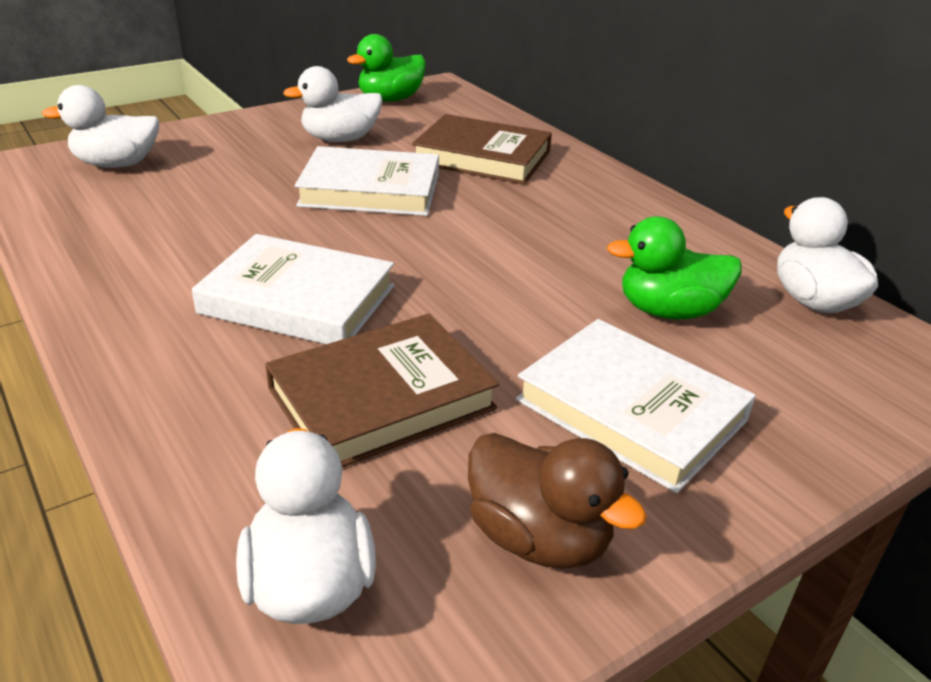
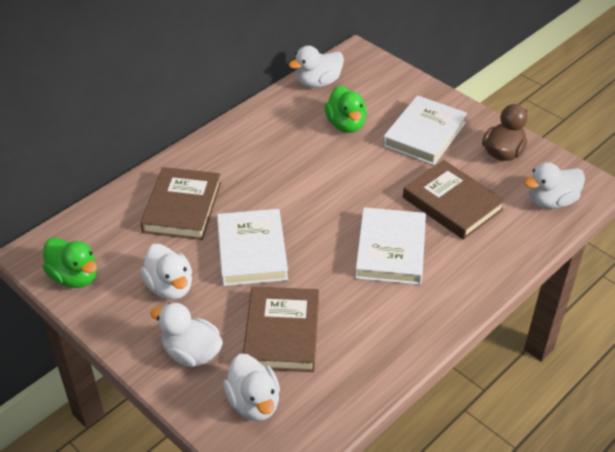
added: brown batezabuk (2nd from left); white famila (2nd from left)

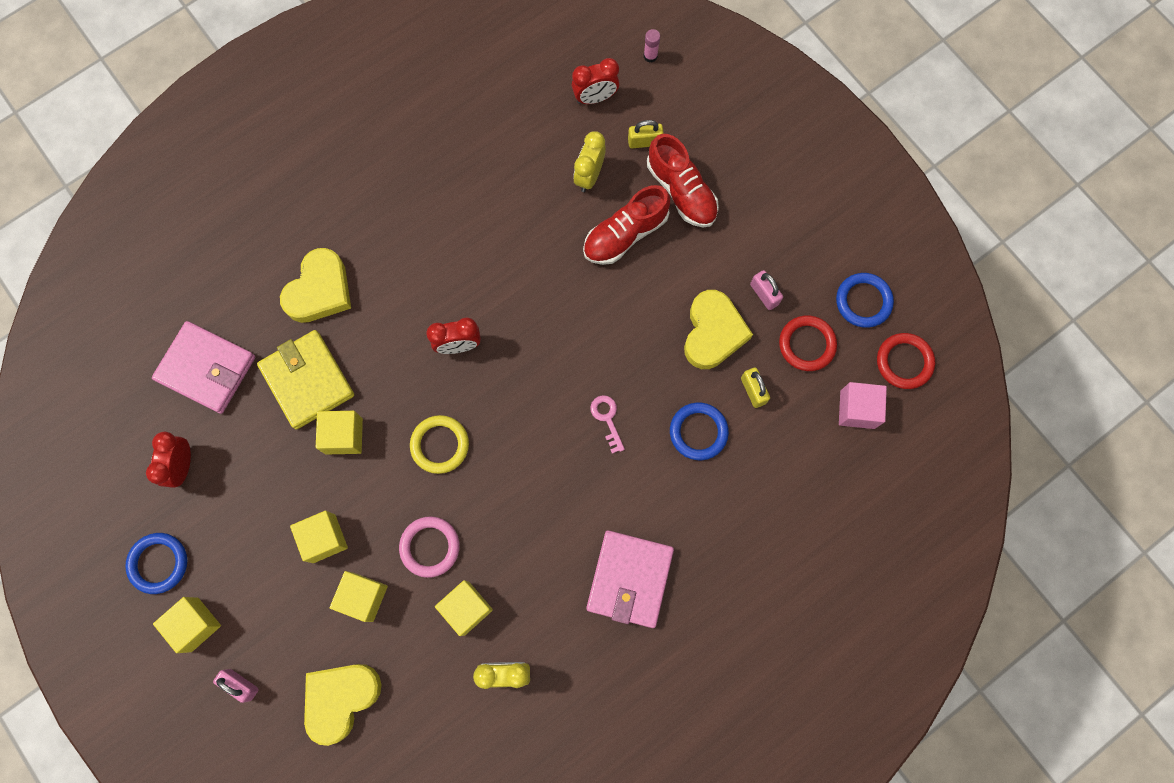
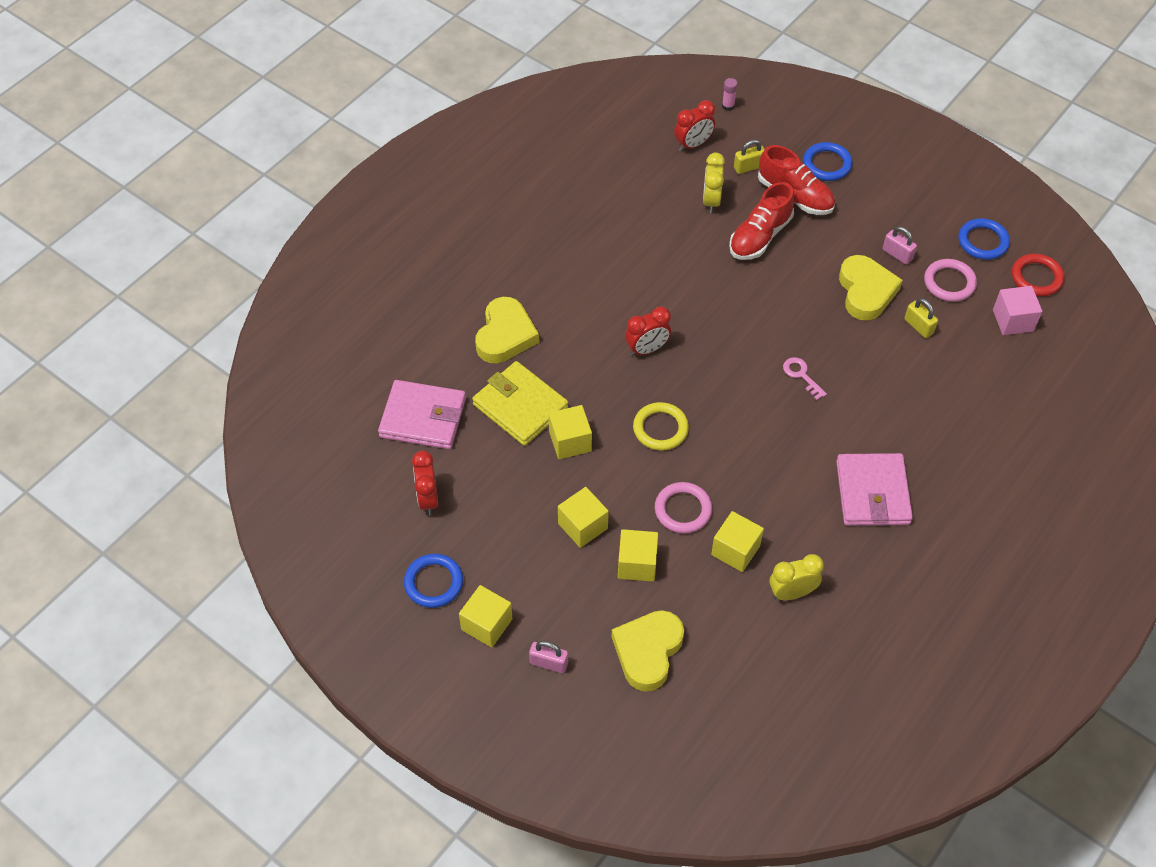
moved: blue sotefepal (2nd from left)
recoloured: red sotefepal (1st from left) to pink sotefepal (2nd from left)

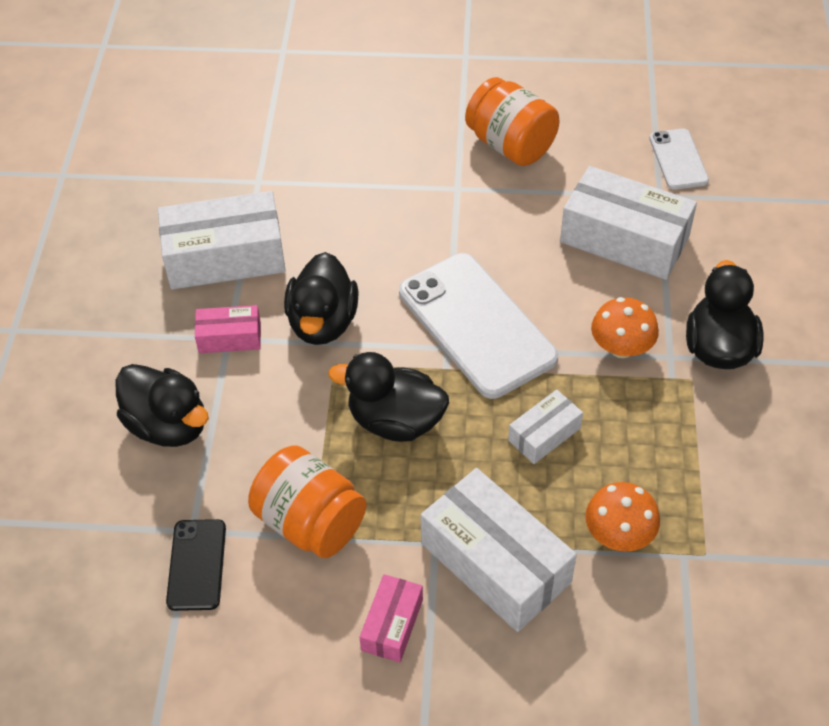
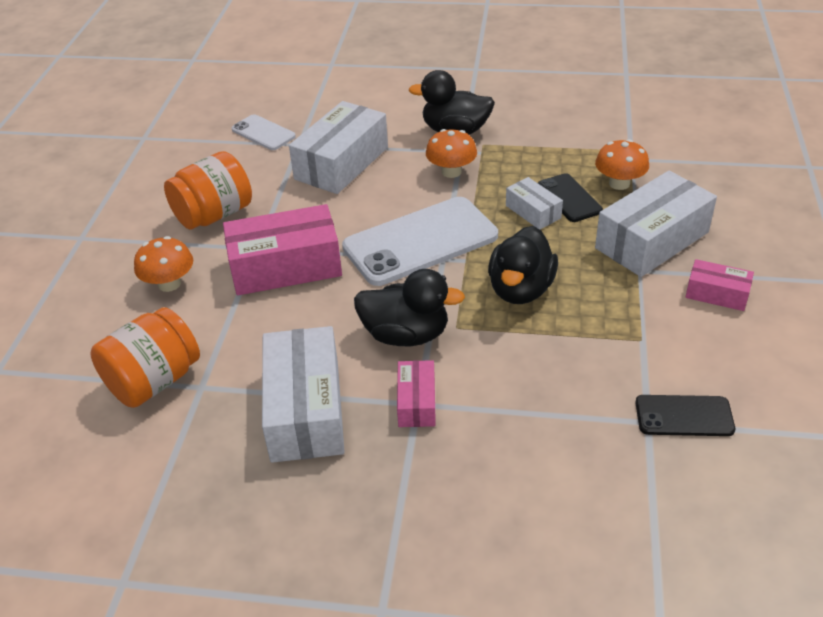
removed: black famila (1st from left)
added: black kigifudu (1st from left); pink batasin (1st from left); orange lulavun (1st from left)
moved: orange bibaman (1st from left)
turned: white kigifudu (2nd from left in the first image) 45 degrees clockwise

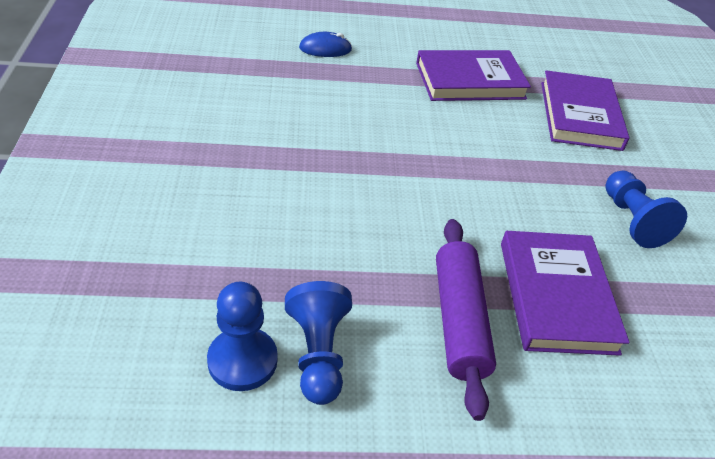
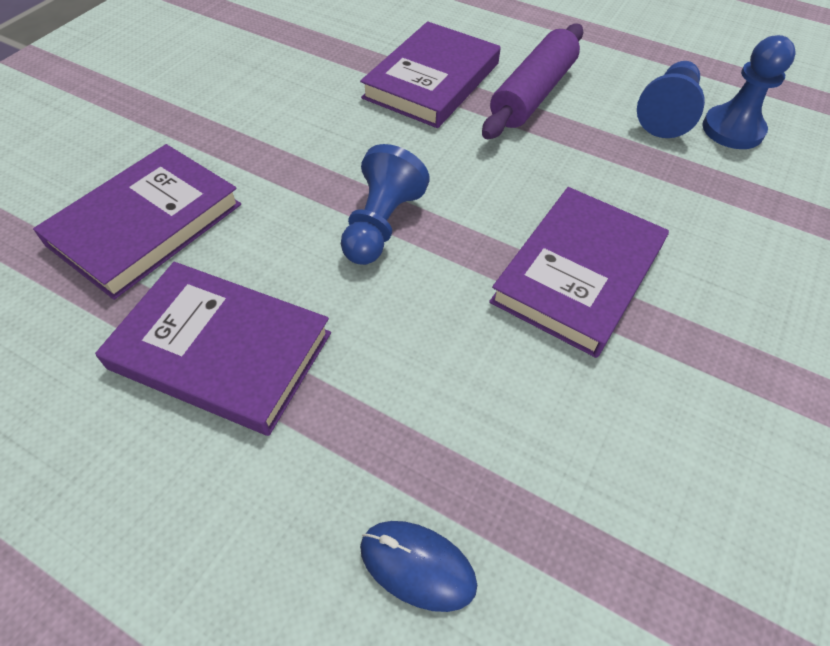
added: purple batezabuk (4th from left)
moved: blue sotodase (3rd from left in the first image) to blue sotodase (1st from left)

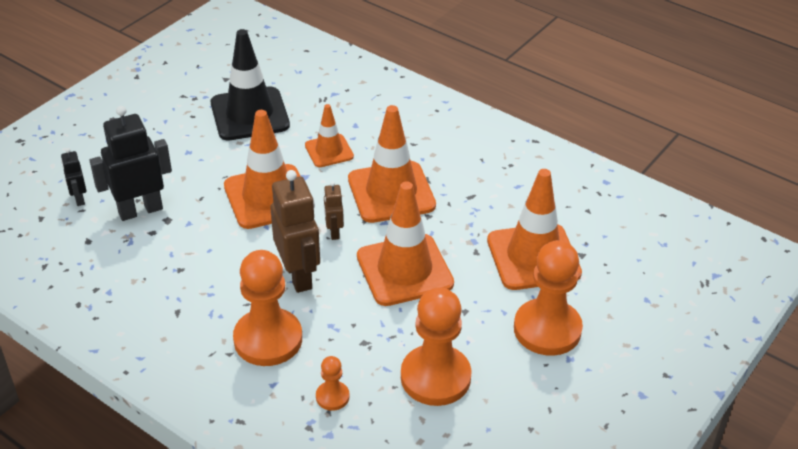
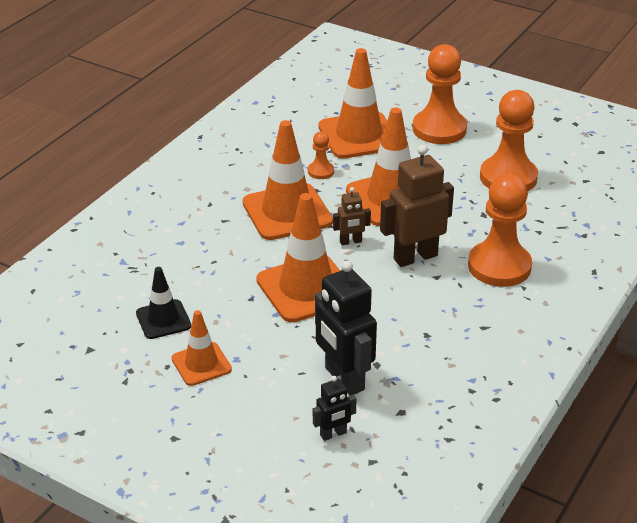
moved: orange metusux (2nd from left in the first image) to orange metusux (1st from left); orange sotodase (2nd from left in the first image) to orange sotodase (1st from left)
resized: black metusux x0.56

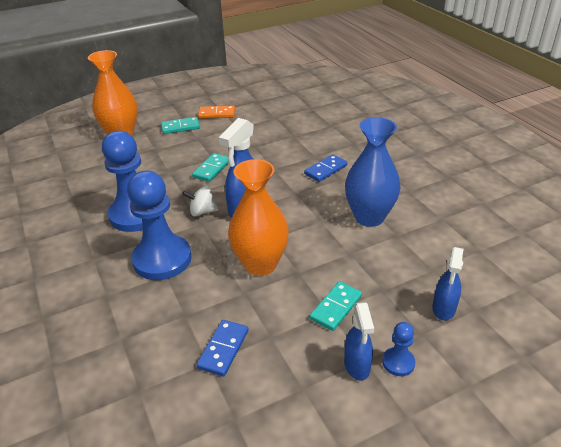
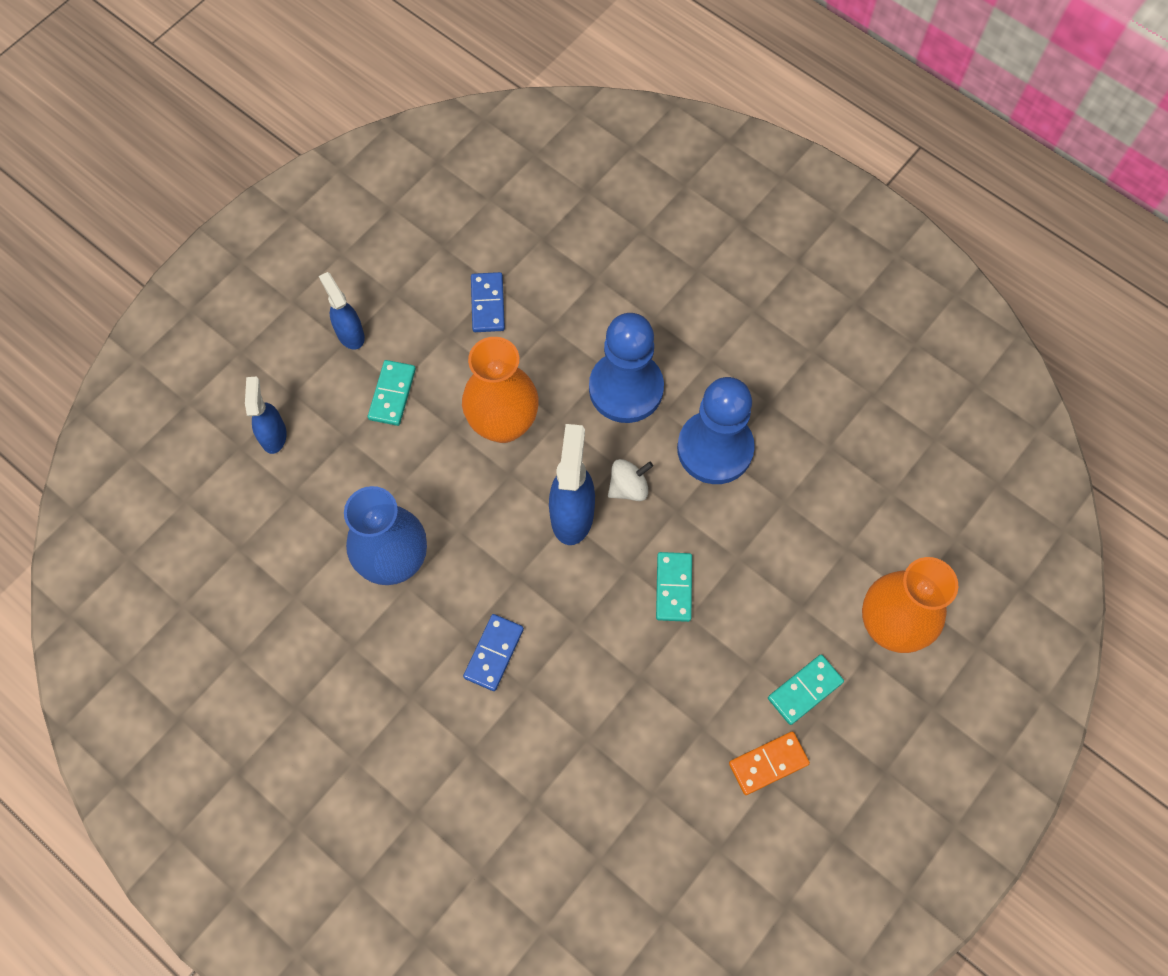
removed: blue sotodase (3rd from left)

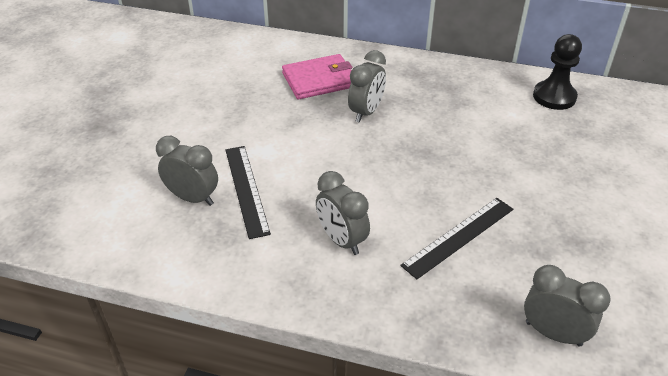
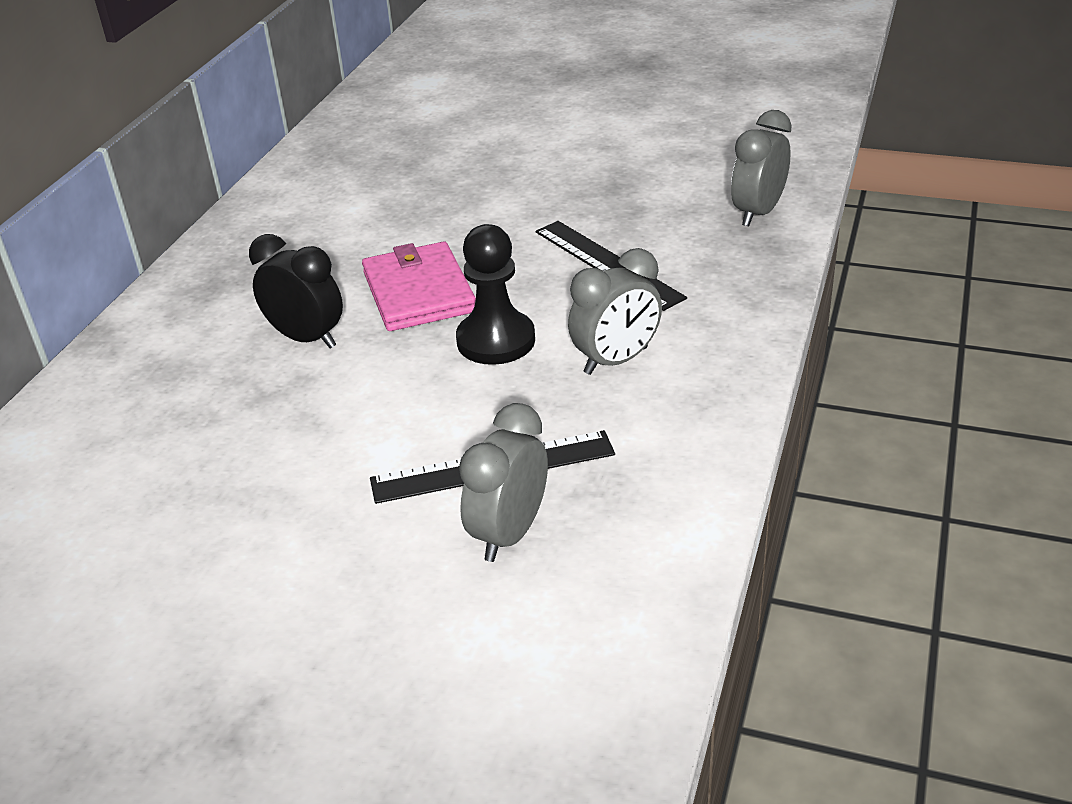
moved: black sotodase; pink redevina
recoloured: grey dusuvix (3rd from left) to black dusuvix

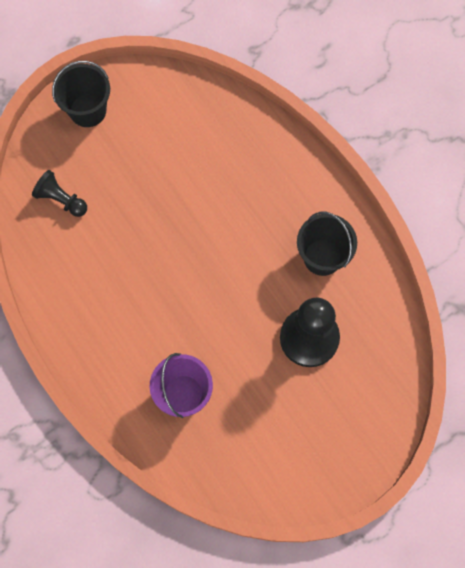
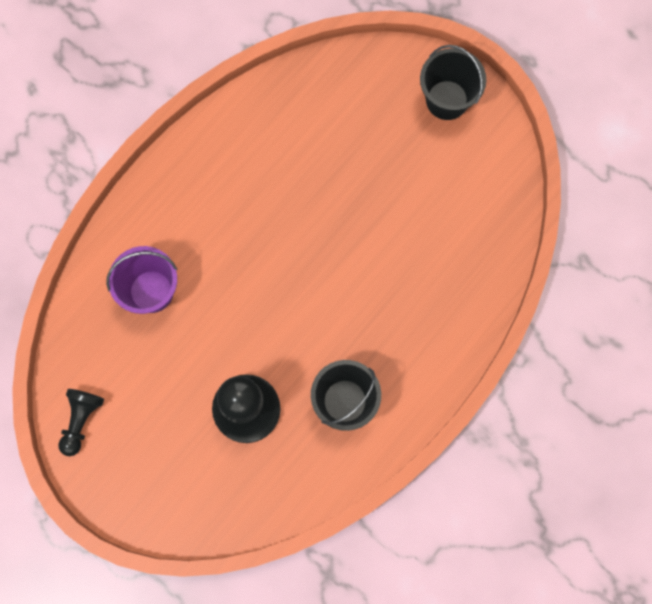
moved: black sotodase (1st from left)

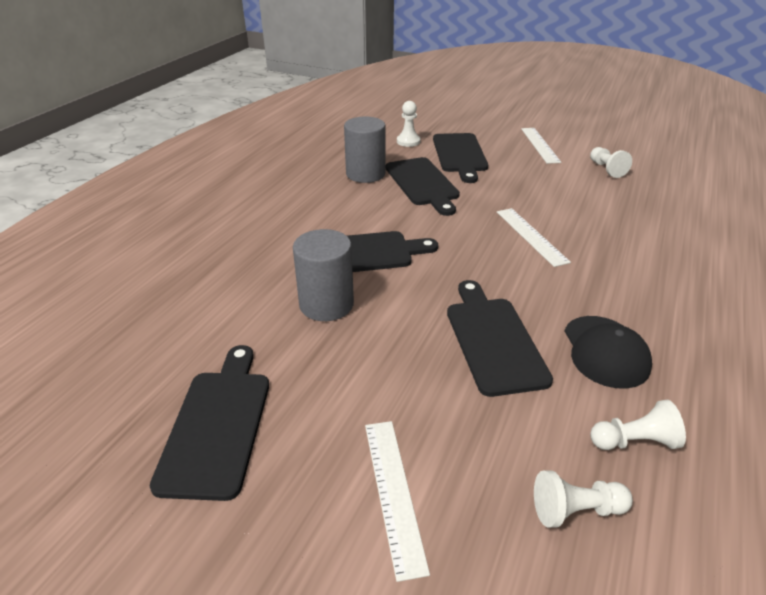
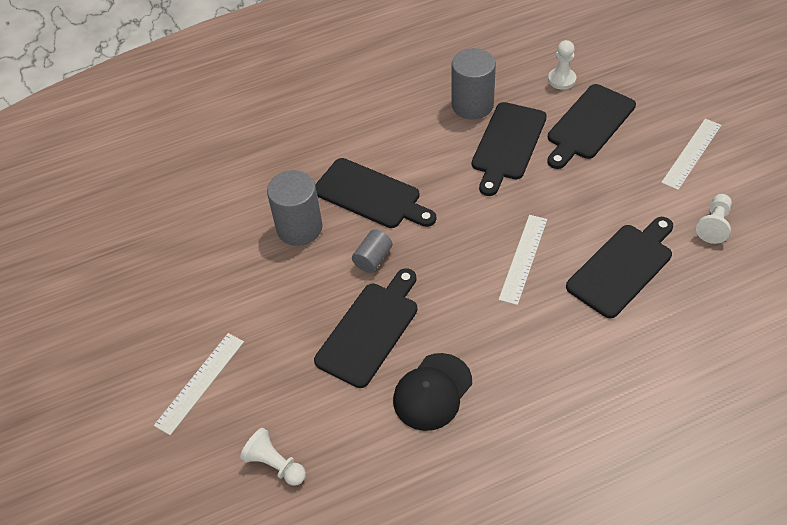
removed: white sotodase (4th from left)
added: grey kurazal (2nd from left)
moved: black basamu (1st from left in the first image) to black basamu (5th from left)

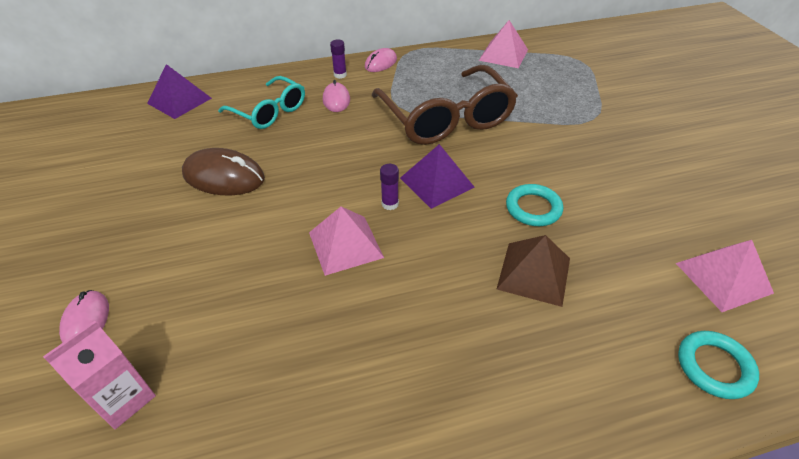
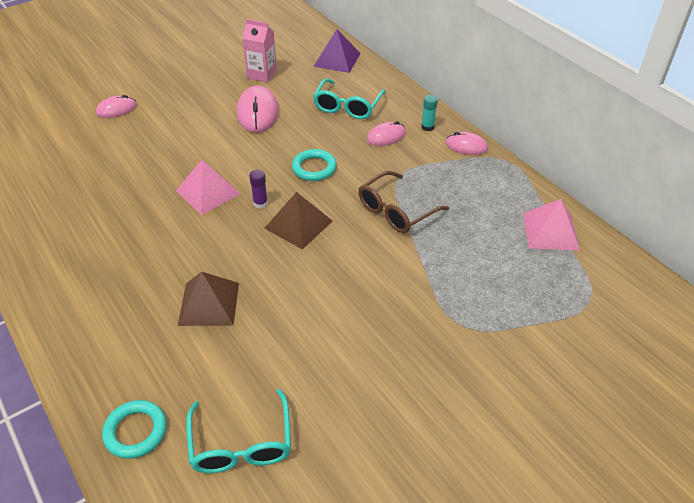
moved: turquoise sotefepal (1st from left in the first image) to turquoise sotefepal (2nd from left); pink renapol
replaced: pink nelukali (3rd from left) to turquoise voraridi (1st from left)
recoloured: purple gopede (1st from left) to turquoise gopede; purple nelukali (2nd from left) to brown nelukali (2nd from left); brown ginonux to pink ginonux (2nd from left)
resized: brown voraridi x0.60

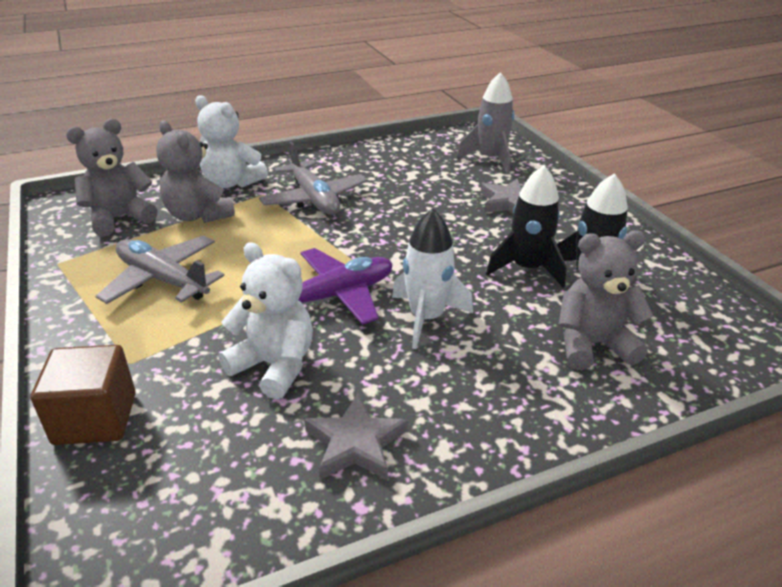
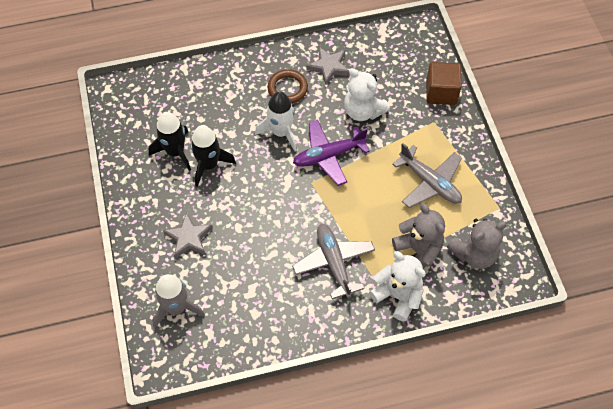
removed: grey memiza (3rd from left)
added: brown sotefepal

